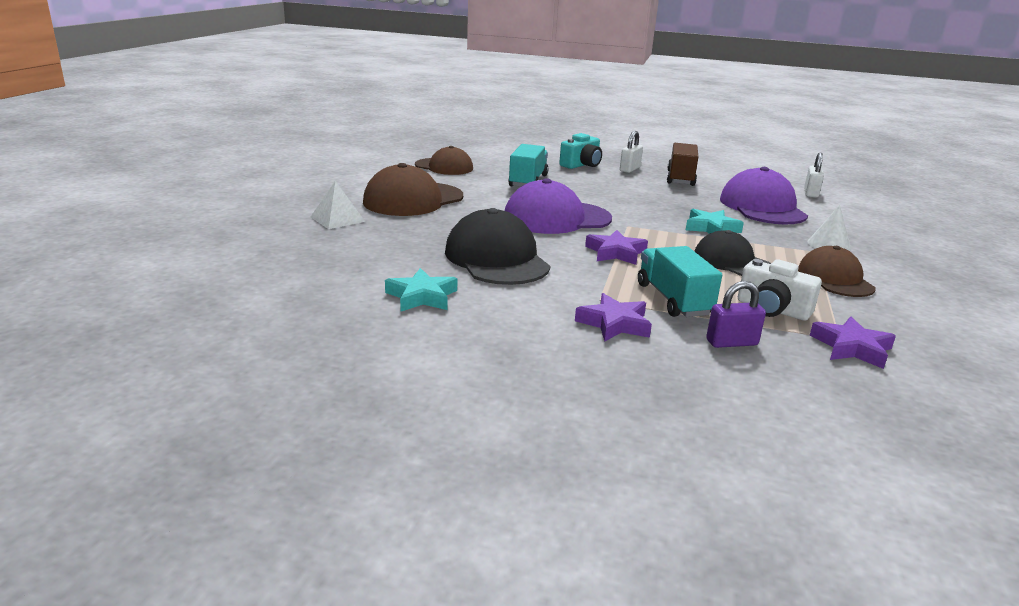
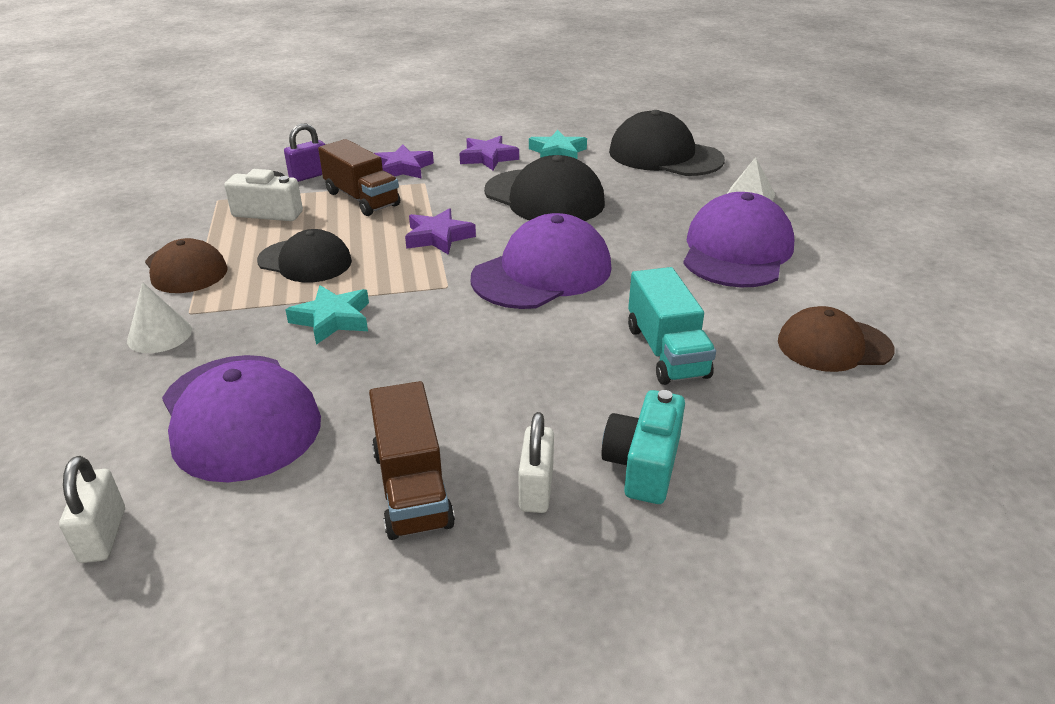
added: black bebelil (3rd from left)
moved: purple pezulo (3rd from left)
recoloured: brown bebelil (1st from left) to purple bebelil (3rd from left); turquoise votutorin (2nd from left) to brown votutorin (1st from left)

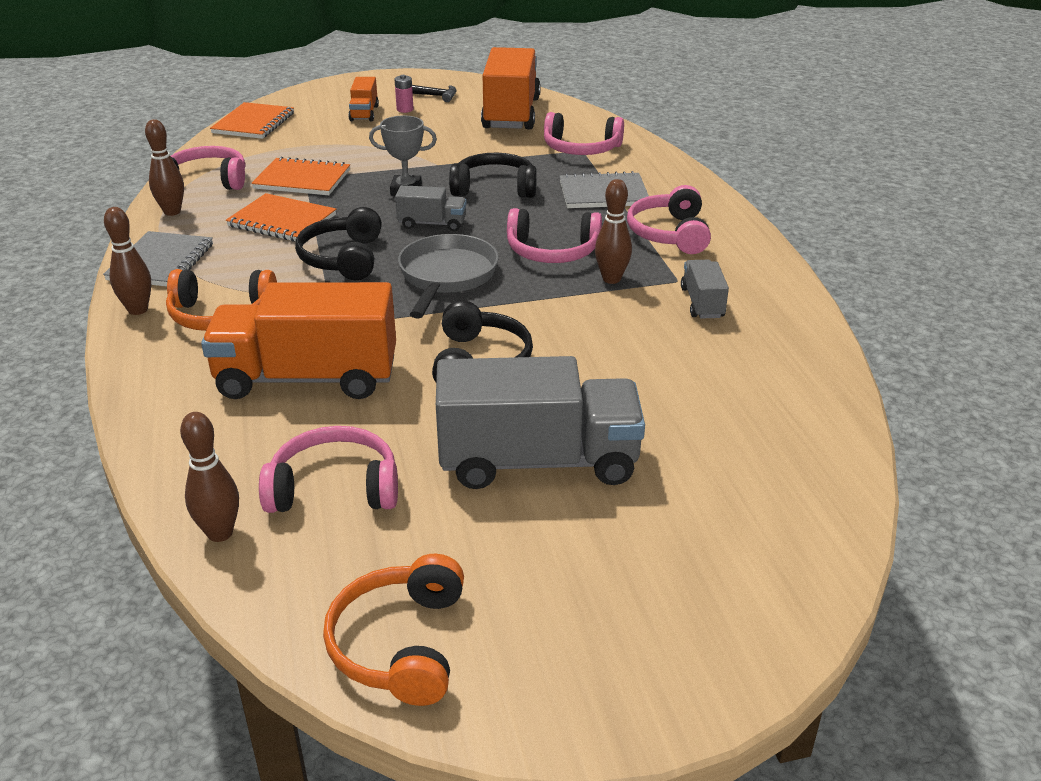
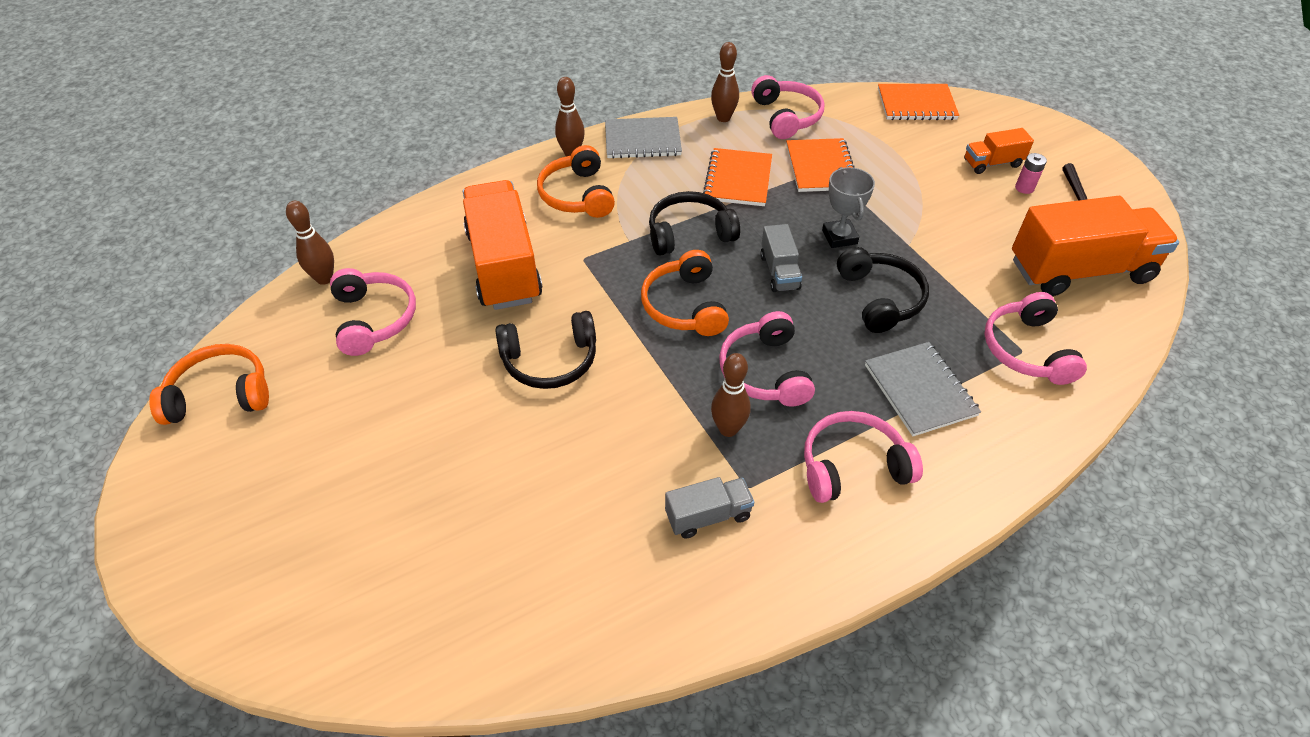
removed: grey votutorin (2nd from left)
replaced: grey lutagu to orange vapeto (3rd from left)

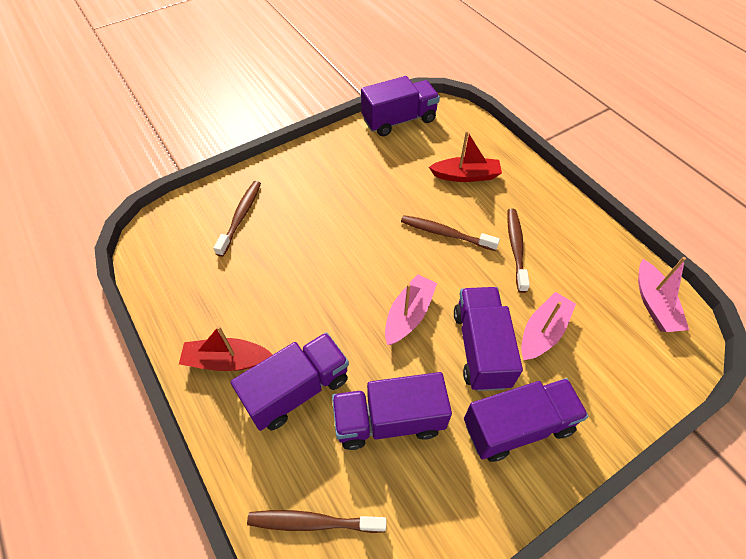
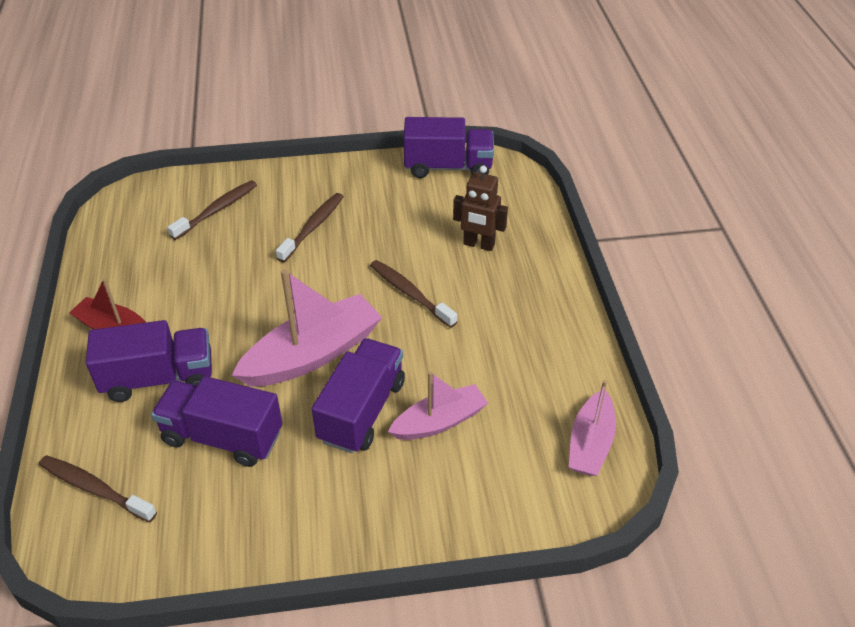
removed: purple votutorin (5th from left)
moved: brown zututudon (4th from left in the first image) to brown zututudon (3rd from left)
replaced: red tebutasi (2nd from left) to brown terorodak
resized: pink tebutasi (1st from left) x1.61

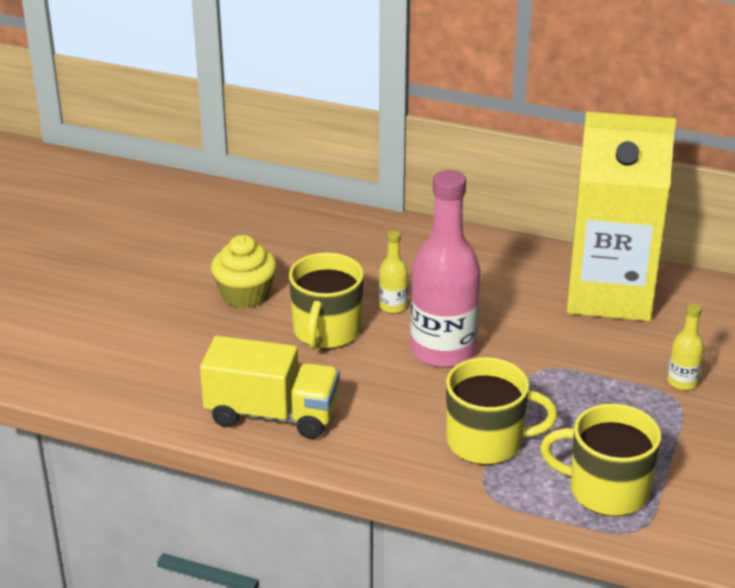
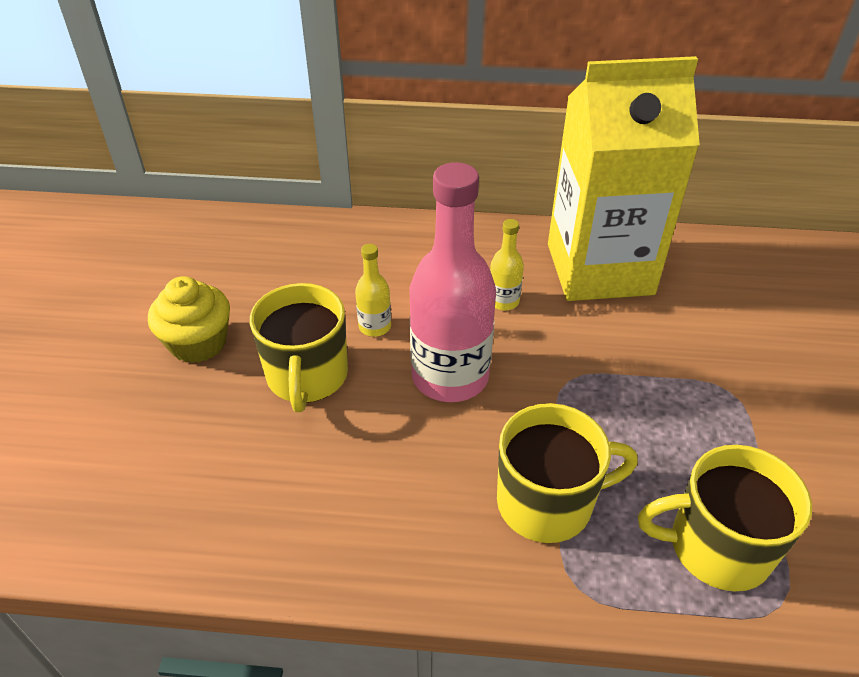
removed: yellow votutorin
moved: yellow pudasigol (2nd from left)

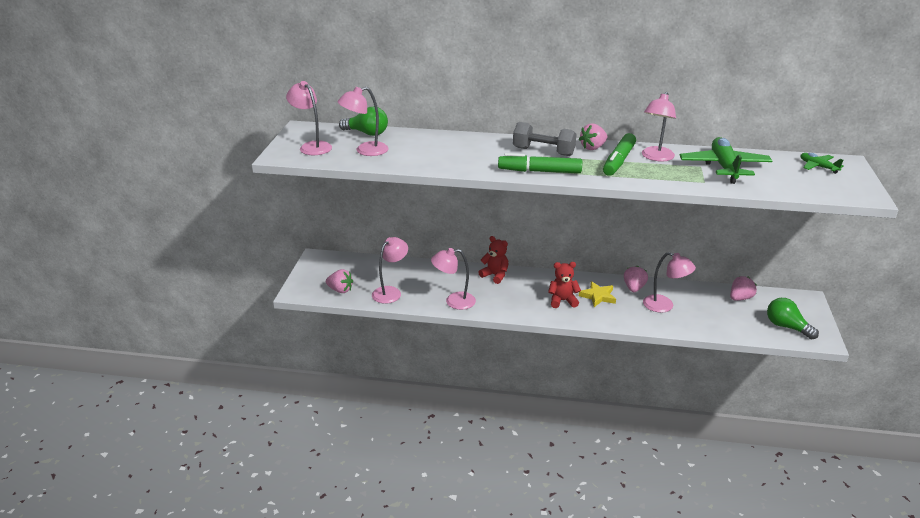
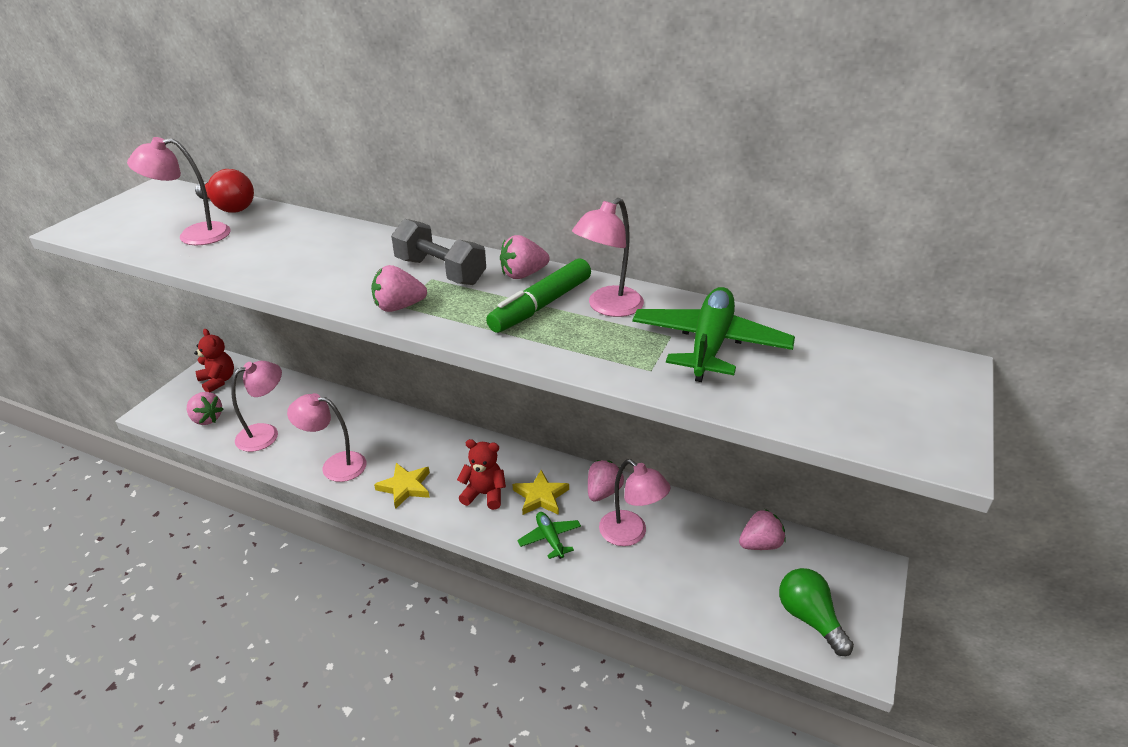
removed: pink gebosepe (1st from left)
added: yellow pezulo (1st from left)
moved: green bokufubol (2nd from left in the first image) to green bokufubol (1st from left); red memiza (1st from left)
replaced: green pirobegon (1st from left) to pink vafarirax (2nd from left)
recoloured: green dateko (1st from left) to red dateko

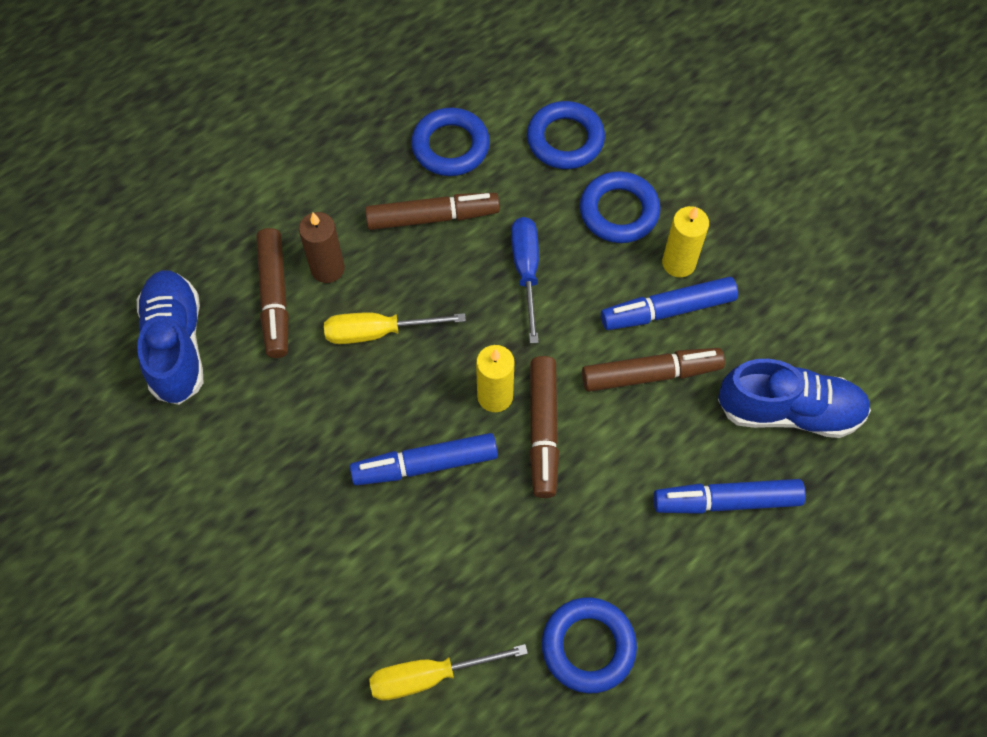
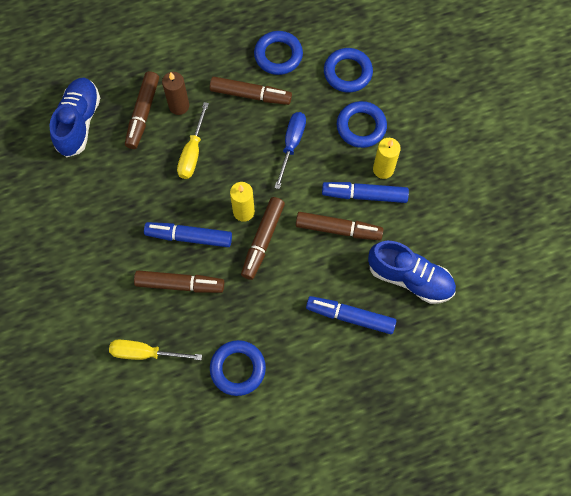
added: brown pirobegon (2nd from left)
turned: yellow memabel (1st from left in the first image) 90 degrees counterclockwise

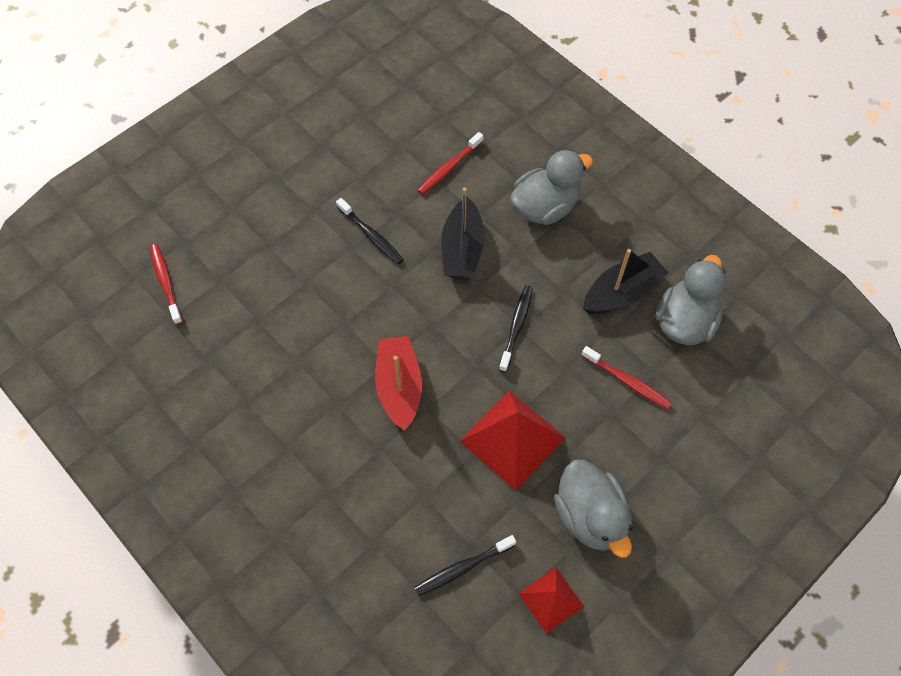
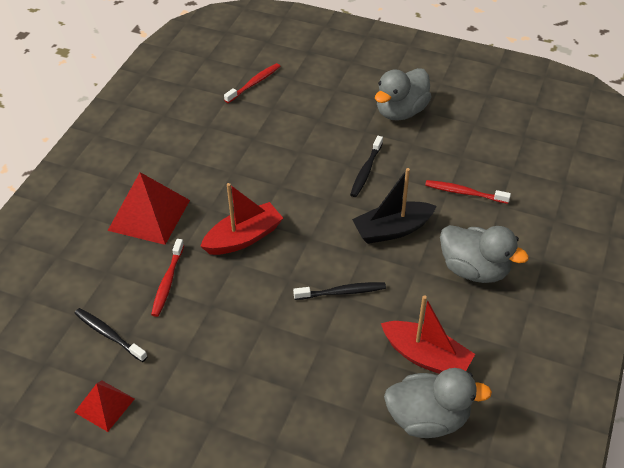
moved: red zututudon (3rd from left in the first image) to red zututudon (1st from left); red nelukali (1st from left in the first image) to red nelukali (2nd from left); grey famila (2nd from left in the first image) to grey famila (1st from left)
recoloured: black tebutasi (2nd from left) to red tebutasi (2nd from left)

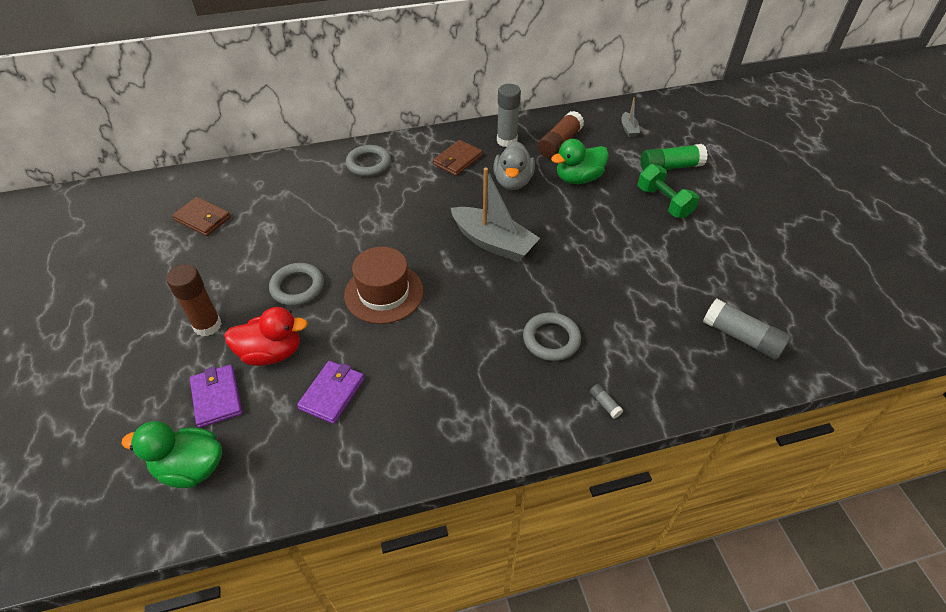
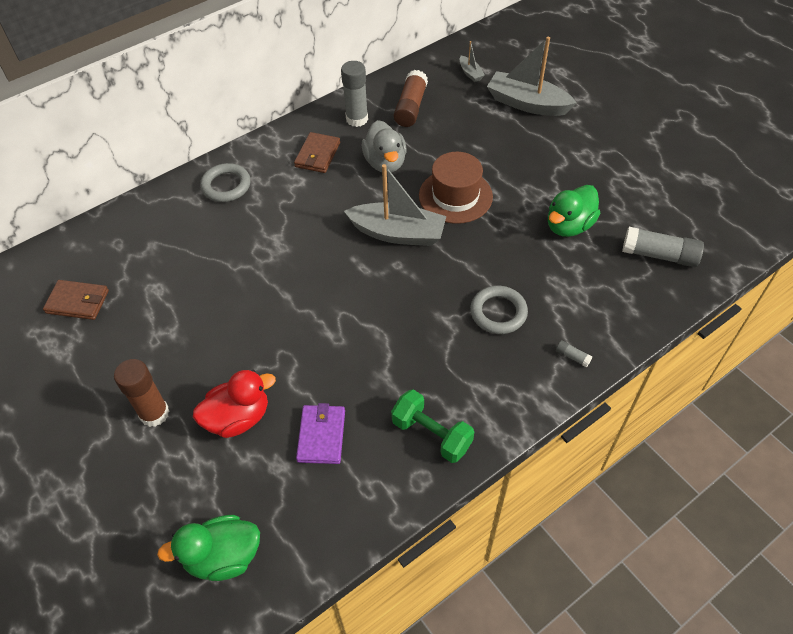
removed: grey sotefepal (1st from left); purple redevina (1st from left)
moved: green famila (2nd from left); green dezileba; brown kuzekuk
replaced: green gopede to grey tebutasi (3rd from left)

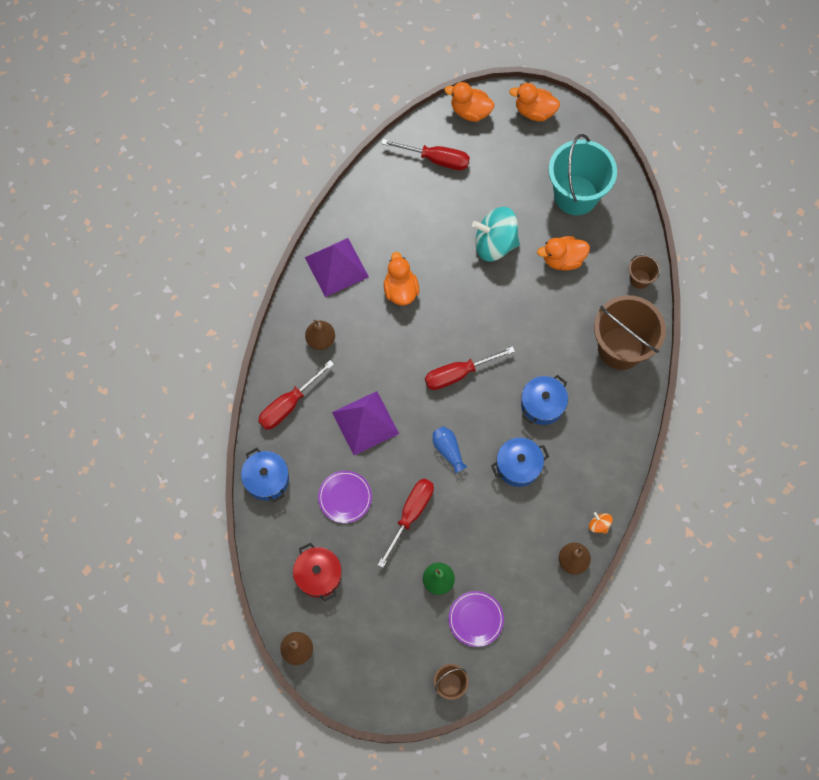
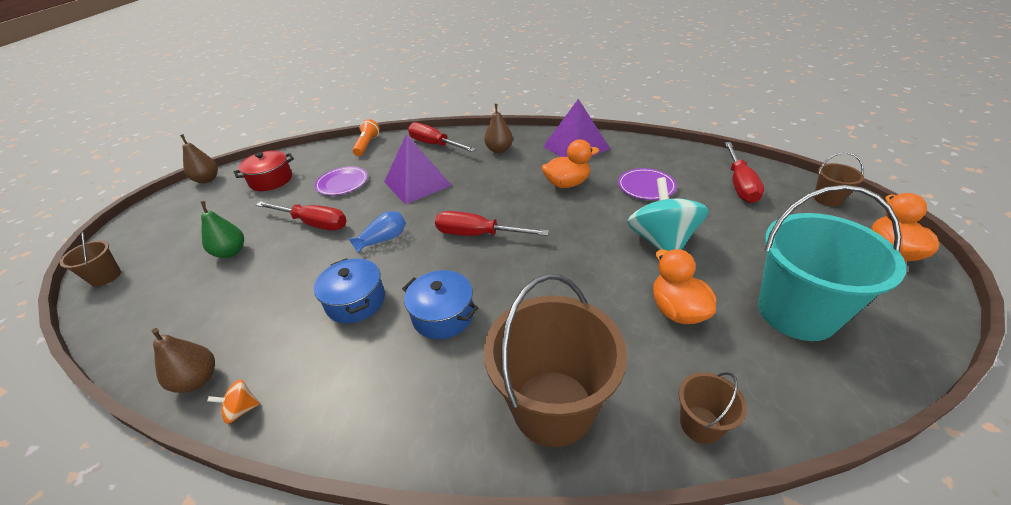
moved: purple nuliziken (2nd from left)
replaced: orange famila (2nd from left) to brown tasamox (4th from left); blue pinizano (1st from left) to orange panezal
turned: red memabel (4th from left in the first image) 45 degrees counterclockwise; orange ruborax 150 degrees counterclockwise

